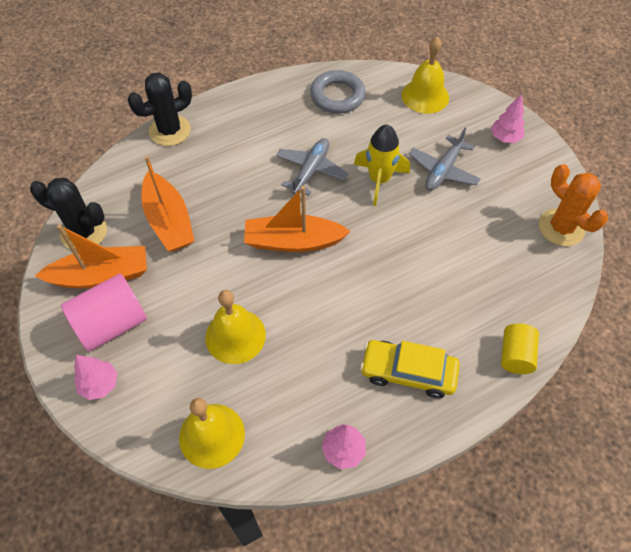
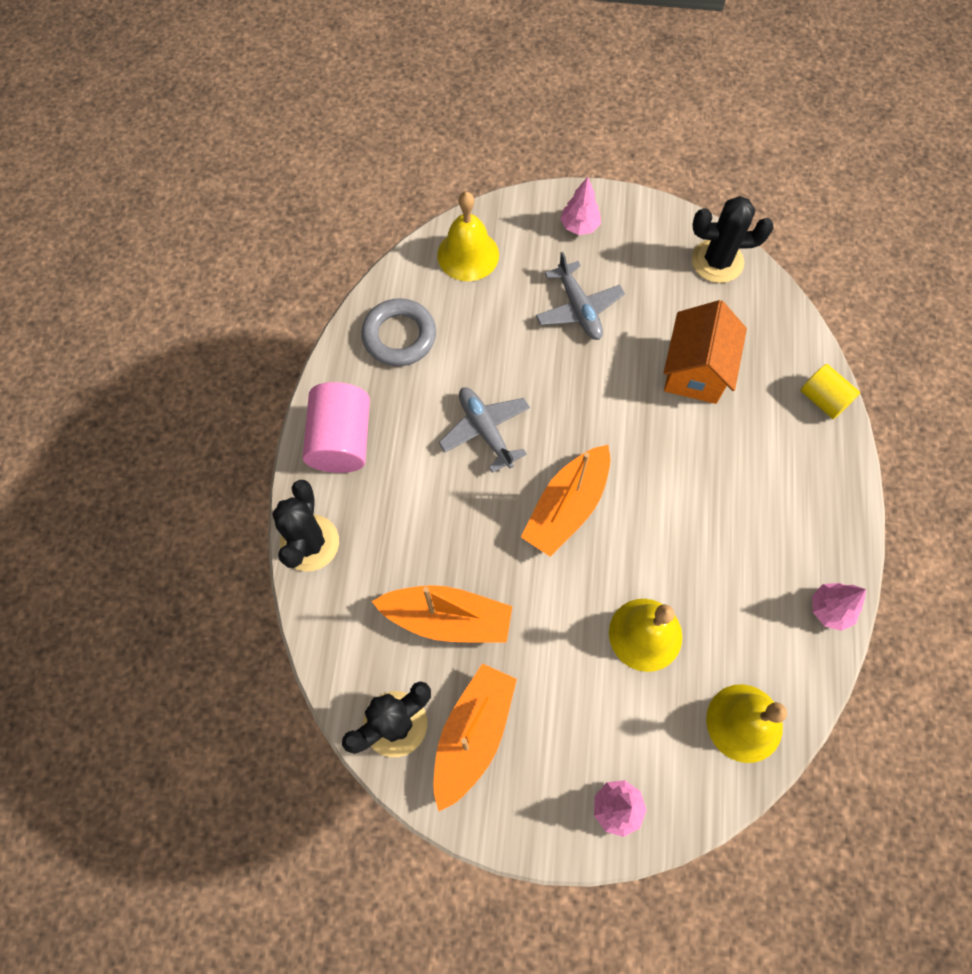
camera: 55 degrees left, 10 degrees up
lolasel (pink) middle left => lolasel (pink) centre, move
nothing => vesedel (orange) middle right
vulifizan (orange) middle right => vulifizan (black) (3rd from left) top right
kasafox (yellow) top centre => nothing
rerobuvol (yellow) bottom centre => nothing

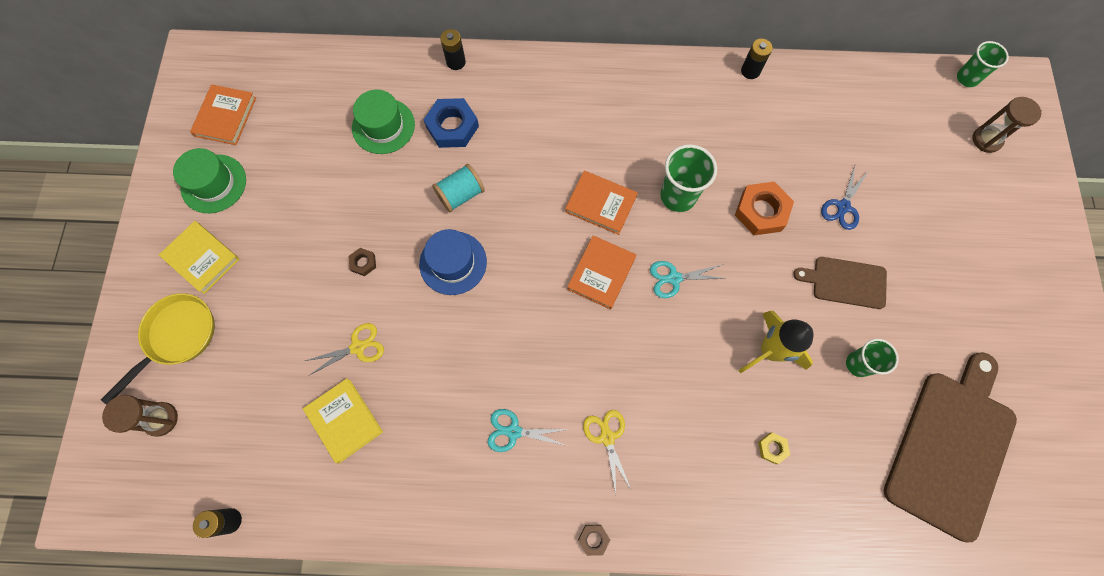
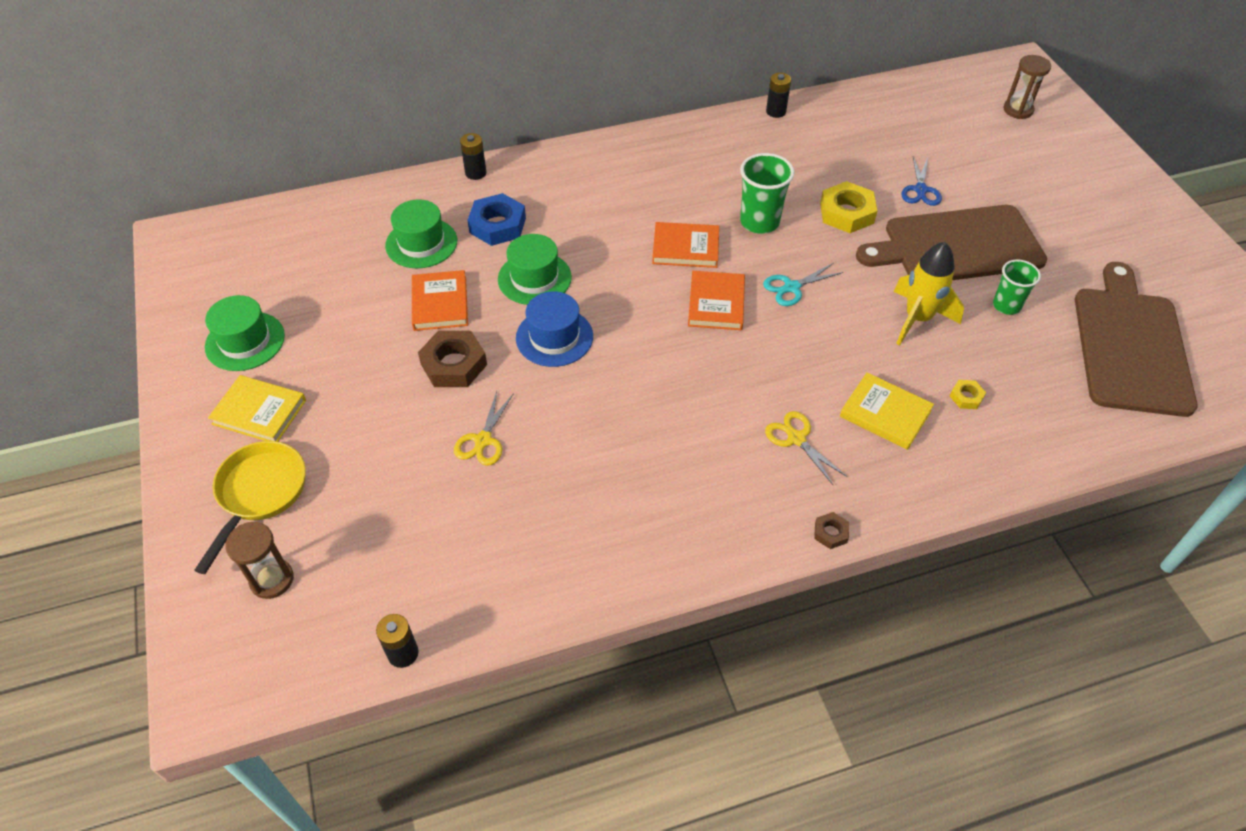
camera: 20 degrees left, 20 degrees down
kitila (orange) (1st from left) top left => kitila (orange) (1st from left) centre, move
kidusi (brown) (1st from left) middle left => kidusi (brown) (1st from left) centre, x2.03
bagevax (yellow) (1st from left) middle left => bagevax (yellow) (1st from left) centre, 150 degrees clockwise
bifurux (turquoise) top centre => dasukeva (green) (3rd from left) top centre
kidusi (orange) middle right => kidusi (yellow) (1st from left) top right
kitila (yellow) (2nd from left) bottom left => kitila (yellow) (2nd from left) middle right, move
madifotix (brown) (1st from left) middle right => madifotix (brown) (1st from left) top right, x1.90
bagevax (turquoise) (1st from left) bottom centre => nothing
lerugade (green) (3rd from left) top right => nothing

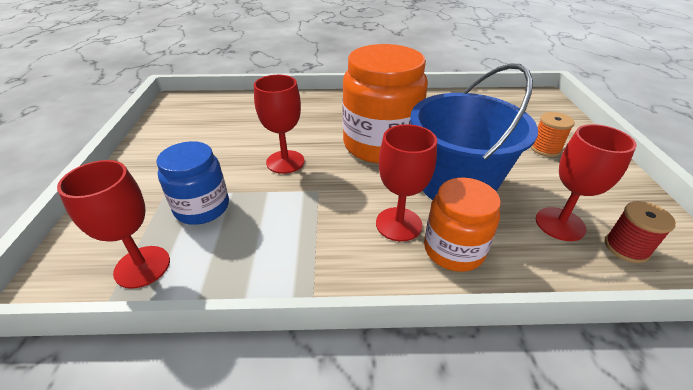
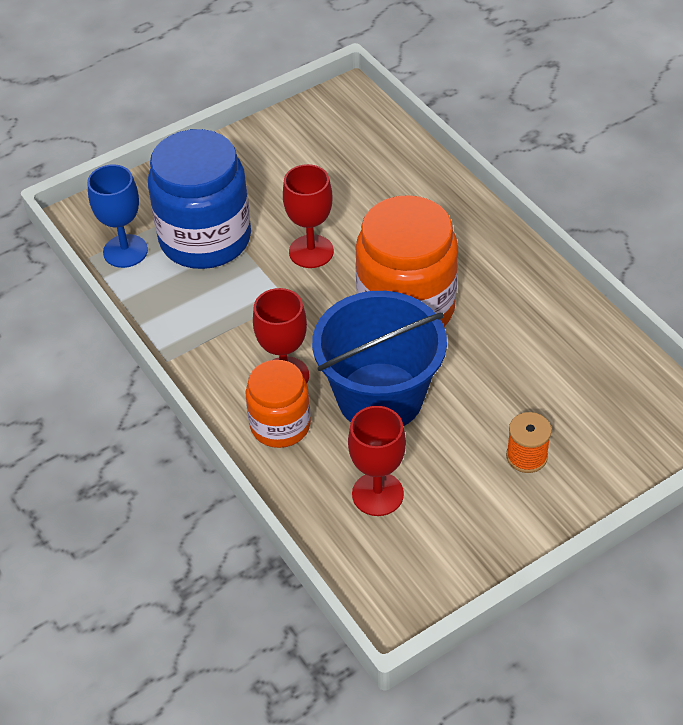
camera: 60 degrees right, 10 degrees up
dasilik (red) (1st from left) middle left => dasilik (blue) top left
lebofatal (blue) middle left => lebofatal (blue) top left, x1.71
bifurux (red) middle right => nothing

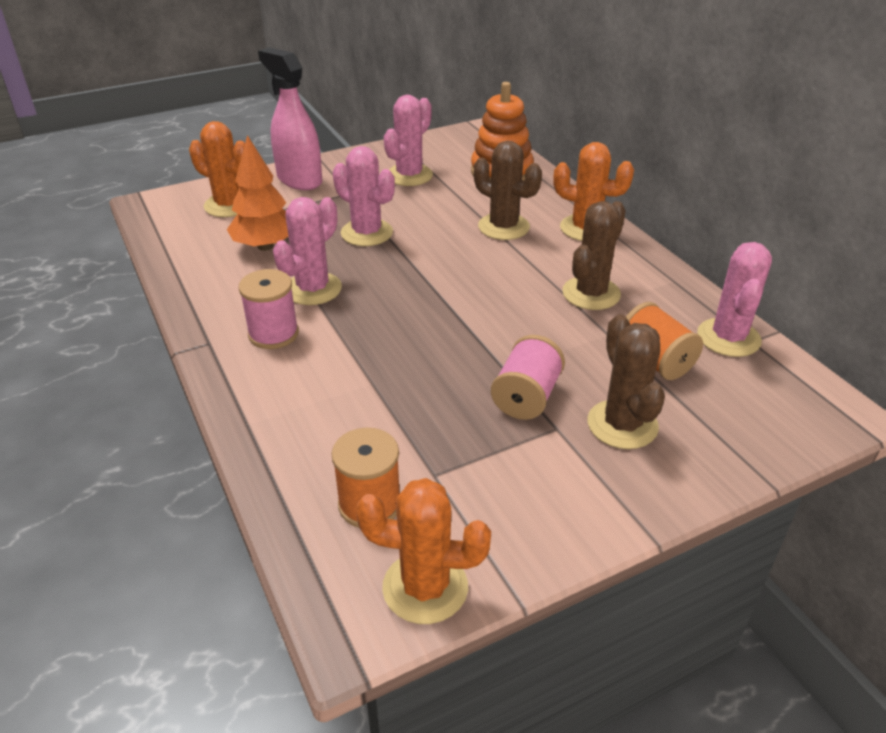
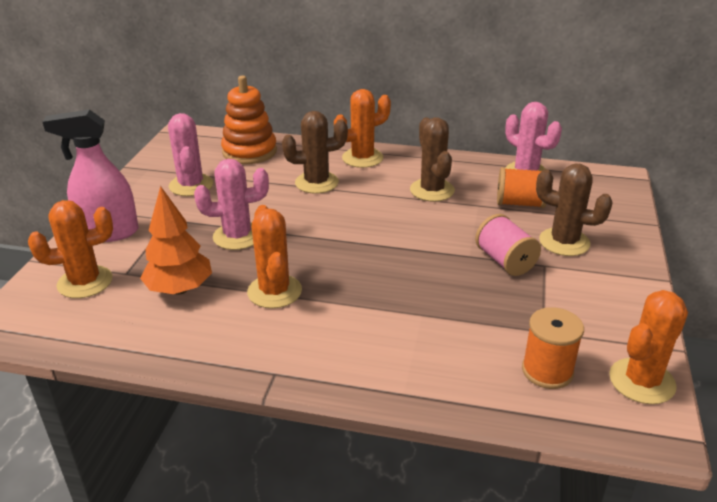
camera: 50 degrees left, 5 degrees down
vulifizan (pink) (1st from left) centre => vulifizan (orange) (2nd from left) centre
bifurux (pink) (1st from left) middle left => nothing

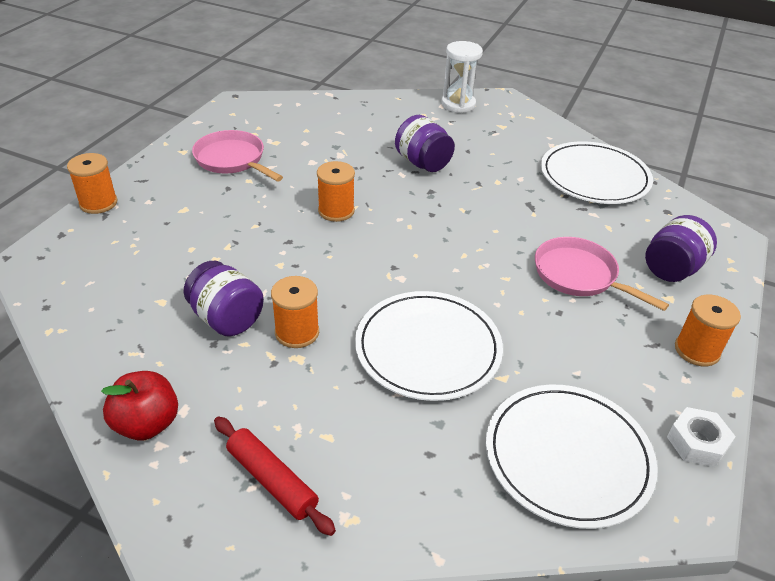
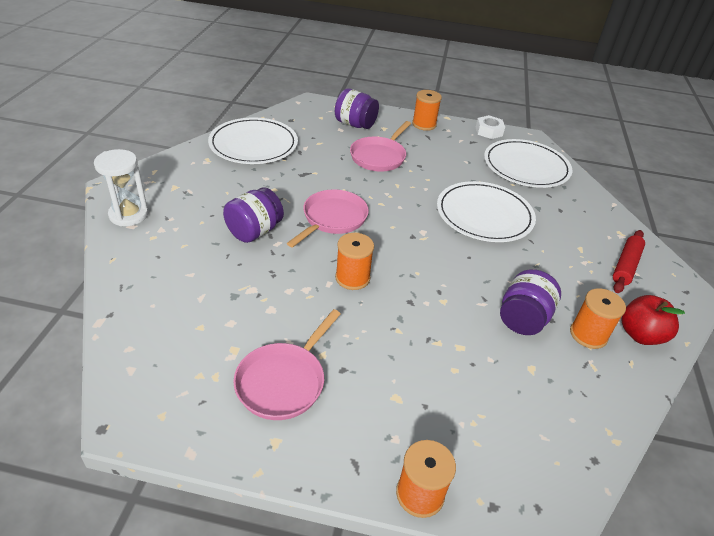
camera: 105 degrees left, 0 degrees up
nothing => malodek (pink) (2nd from left) centre
bifurux (orange) (2nd from left in the first image) centre => bifurux (orange) (4th from left) middle right, move

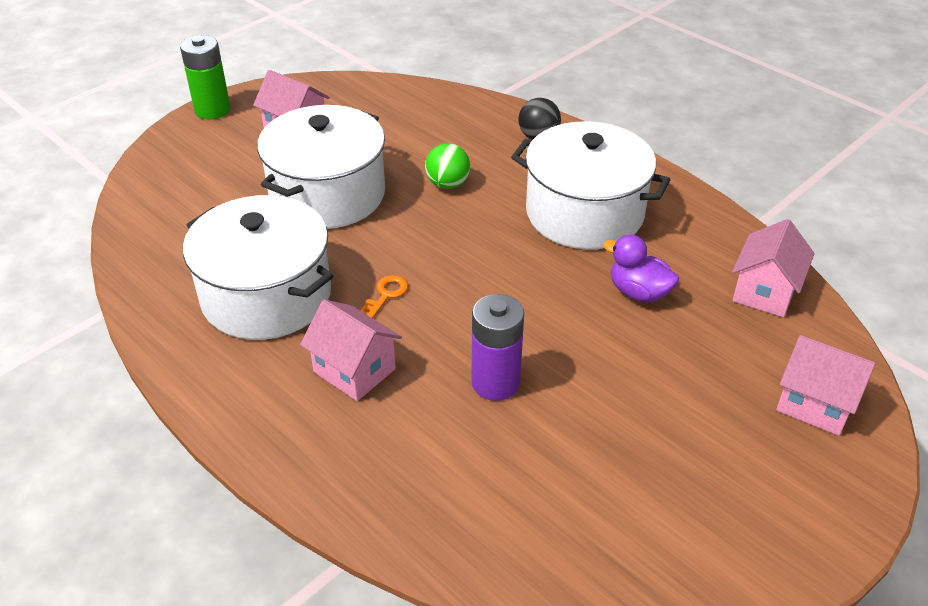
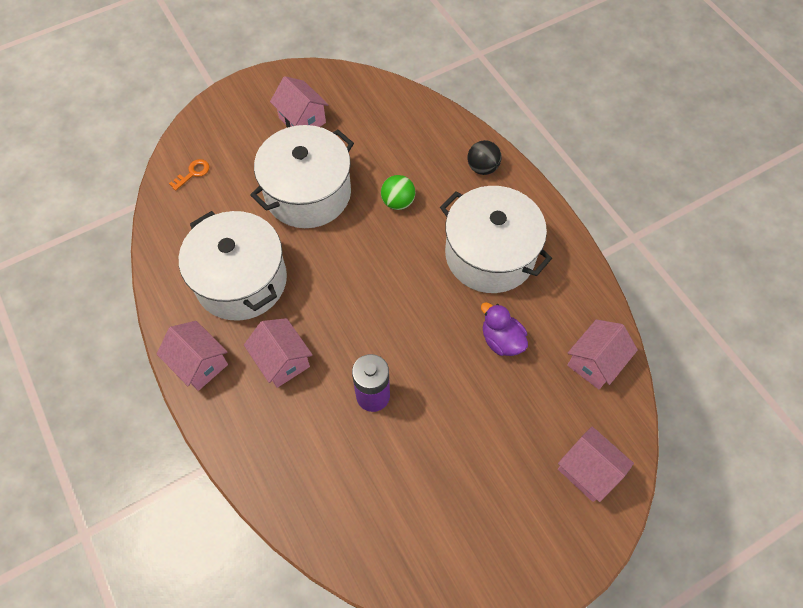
camera: 15 degrees right, 20 degrees up
nothing => vesedel (pink) (1st from left) middle left
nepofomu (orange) centre => nepofomu (orange) top left, move
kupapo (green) top left => nothing

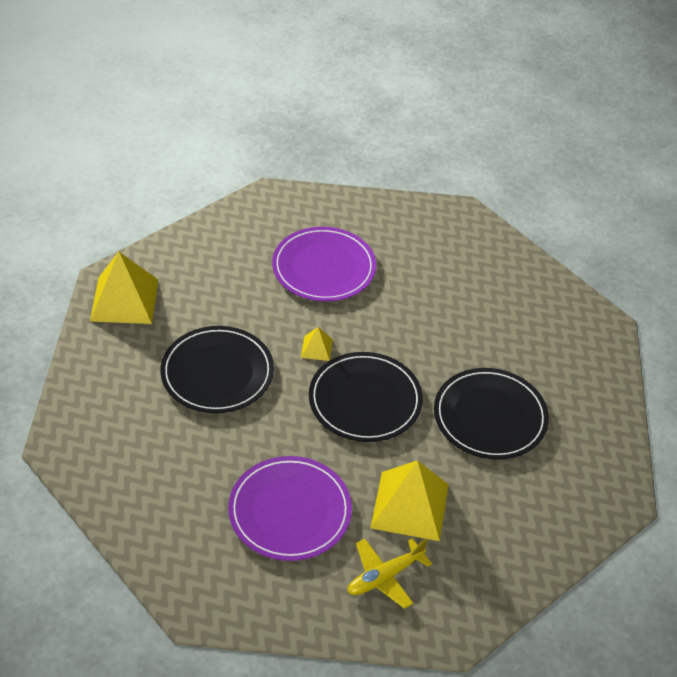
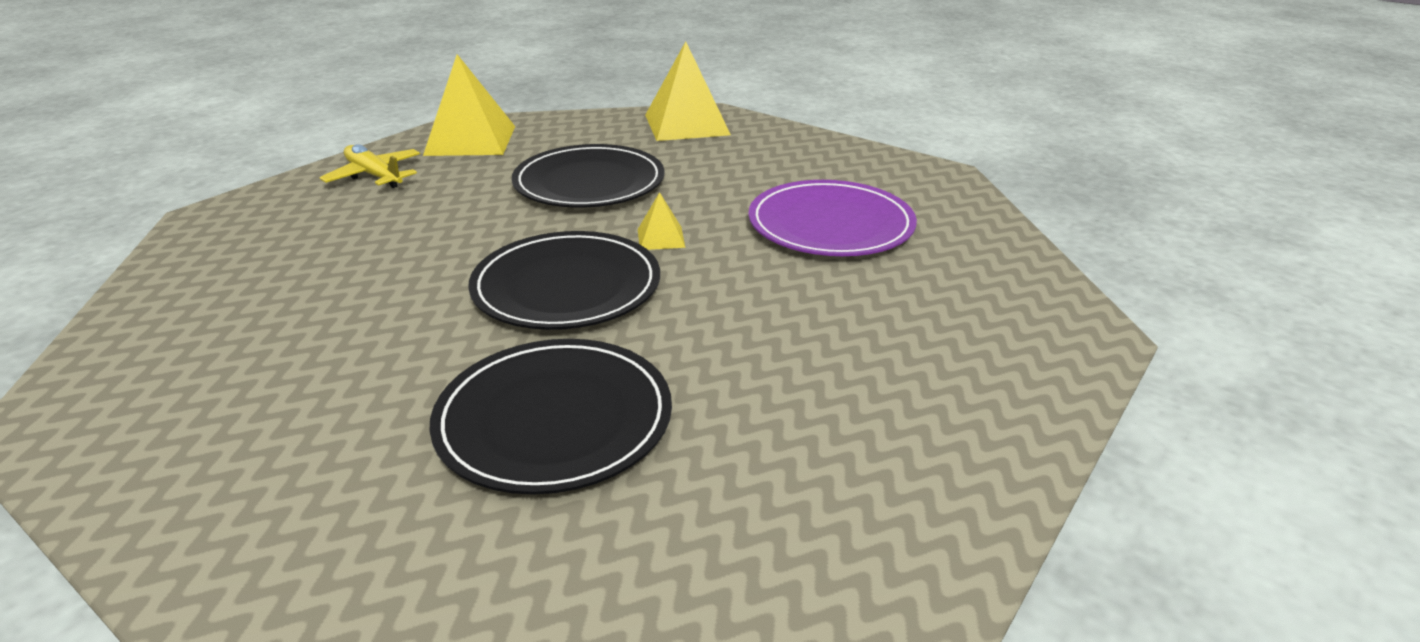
camera: 80 degrees right, 15 degrees down
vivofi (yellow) bottom centre => vivofi (yellow) top left, move
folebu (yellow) (3rd from left in the first image) bottom centre => folebu (yellow) (1st from left) top left, move
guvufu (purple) (1st from left) bottom centre => nothing

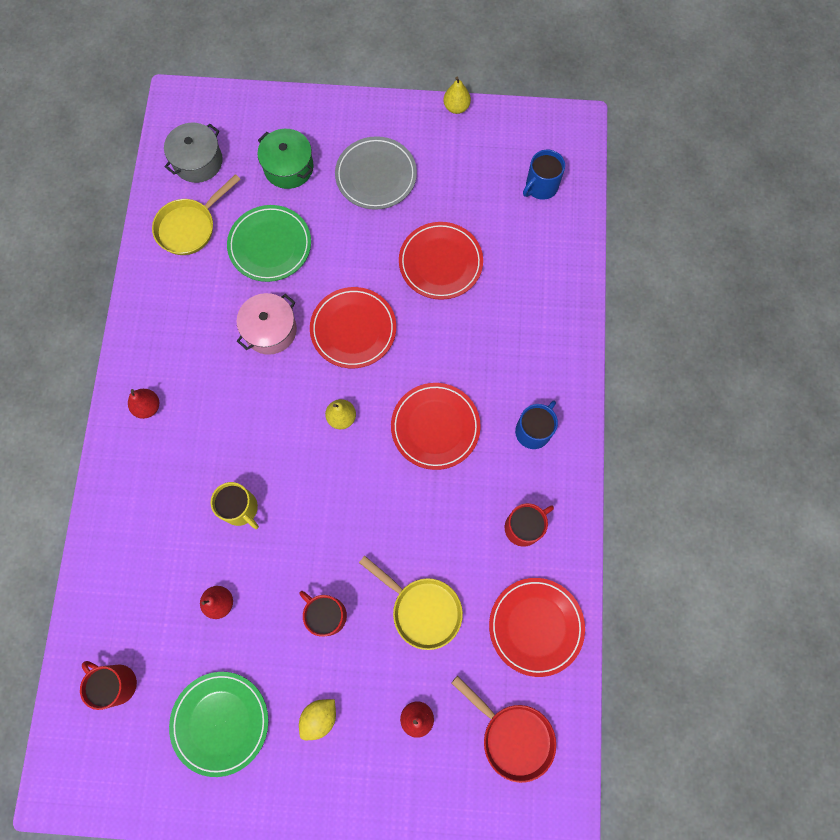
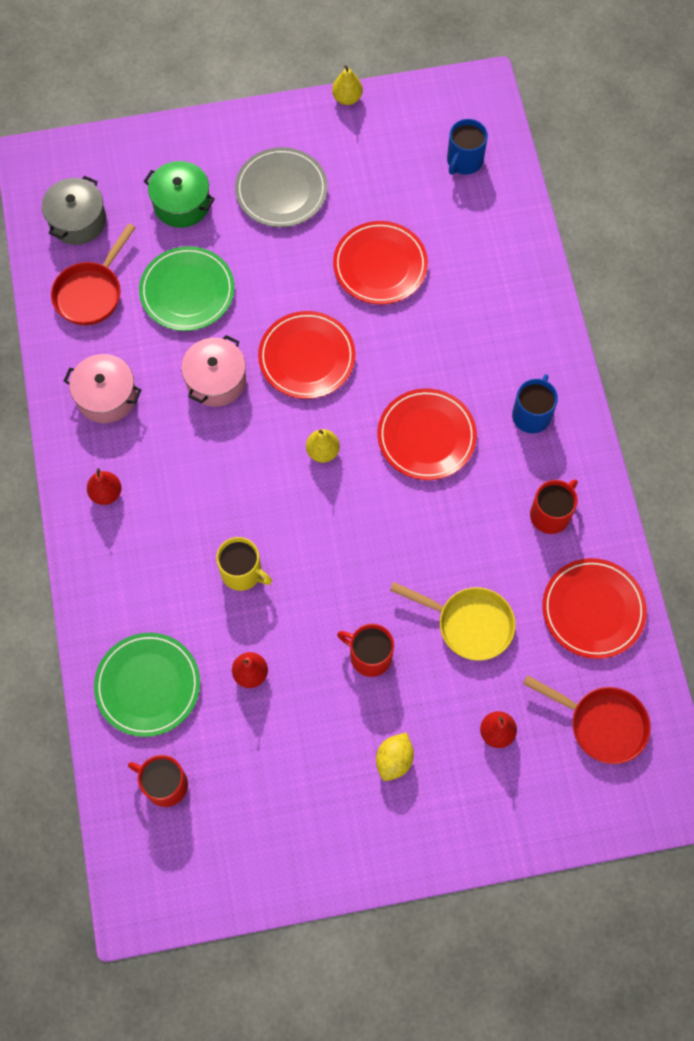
camera: 15 degrees left, 5 degrees down
malodek (yellow) (1st from left) top left => malodek (red) (1st from left) top left
nothing => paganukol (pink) (1st from left) middle left
guvufu (green) (1st from left) bottom left => guvufu (green) (1st from left) middle left, move

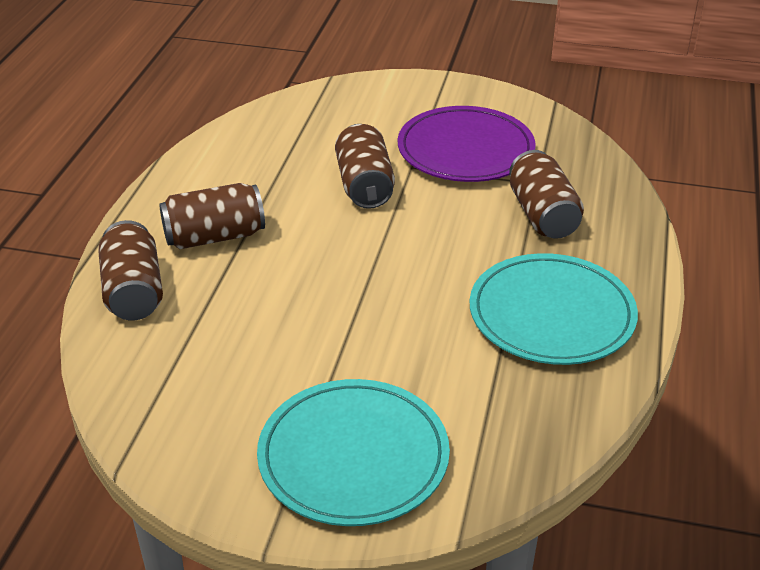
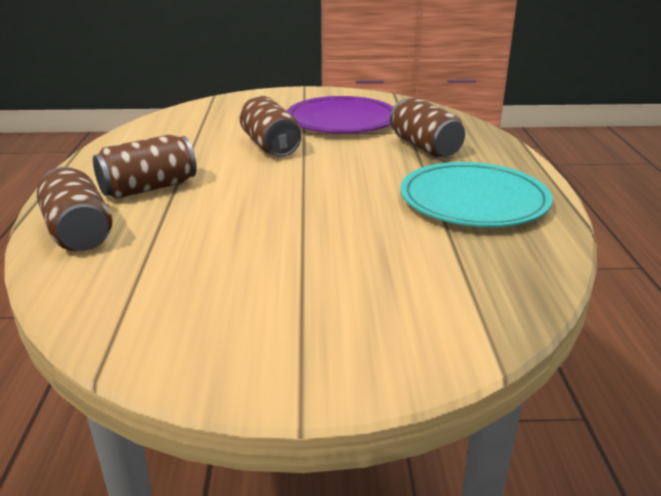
camera: 15 degrees left, 10 degrees down
guvufu (turquoise) (1st from left) bottom centre => nothing

